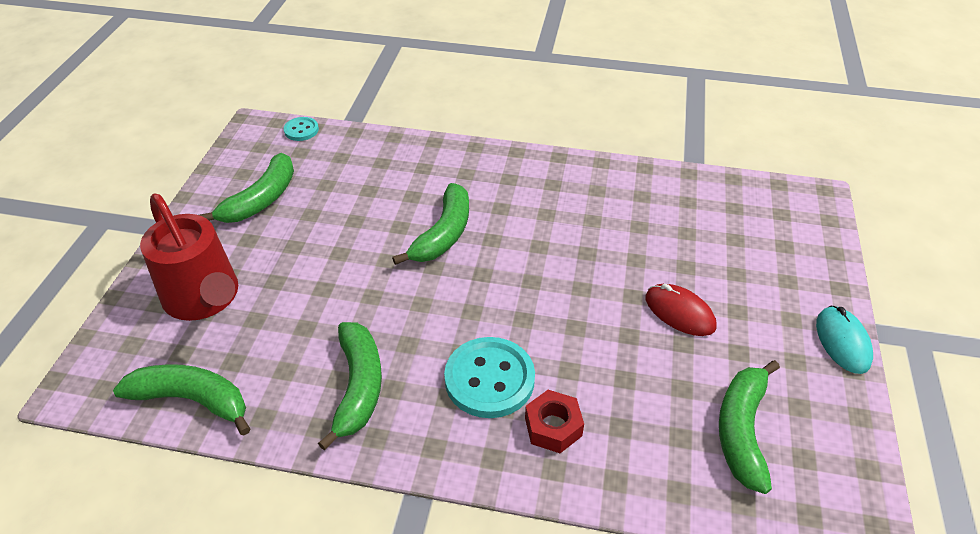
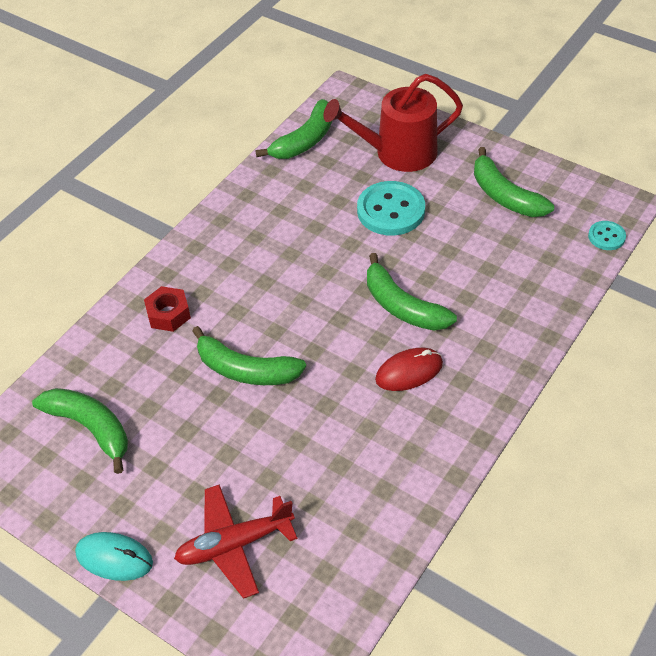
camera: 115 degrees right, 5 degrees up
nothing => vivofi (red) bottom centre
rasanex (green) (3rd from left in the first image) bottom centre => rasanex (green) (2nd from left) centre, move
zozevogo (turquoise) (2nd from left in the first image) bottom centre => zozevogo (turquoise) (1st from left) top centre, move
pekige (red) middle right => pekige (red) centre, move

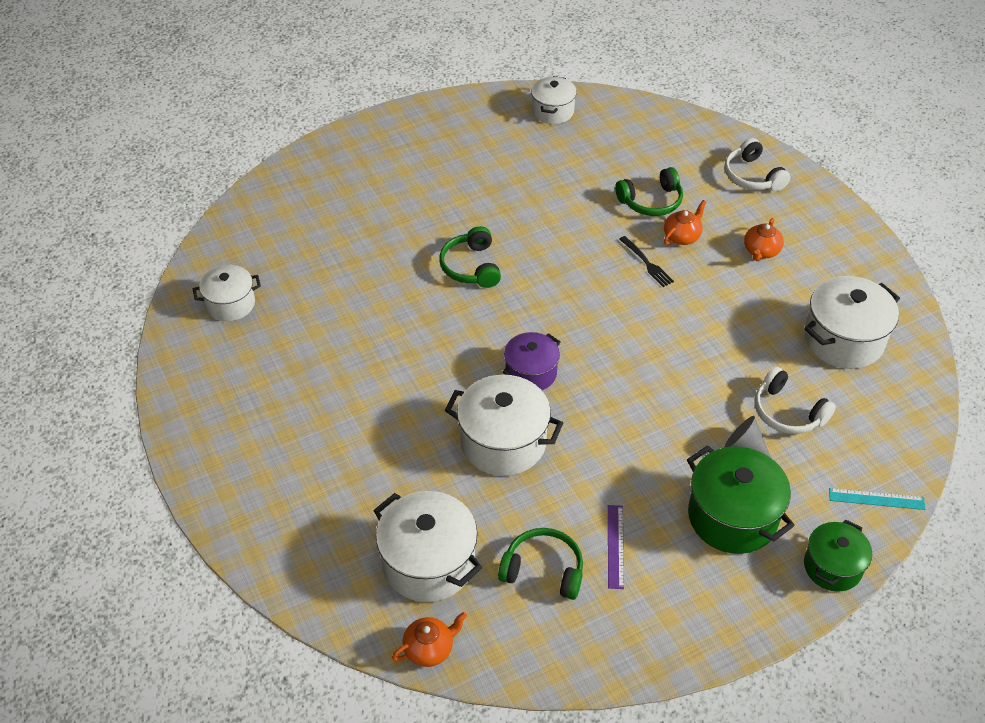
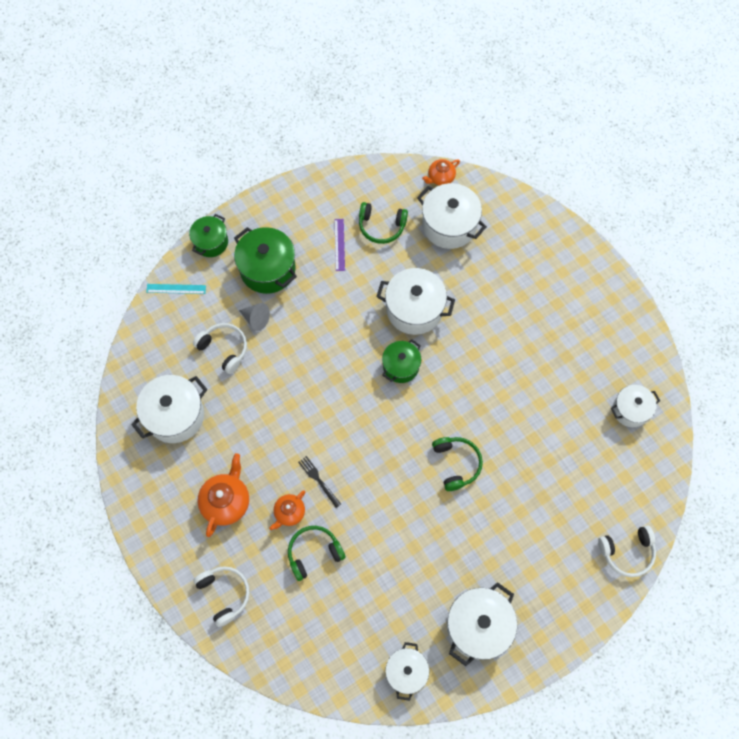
camera: 175 degrees right, 20 degrees up
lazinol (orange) (3rd from left in the first image) top right => lazinol (orange) (1st from left) bottom left, x1.63
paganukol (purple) centre => paganukol (green) (3rd from left) centre
nothing => paganukol (white) (5th from left) bottom centre
nothing => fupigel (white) (3rd from left) bottom right

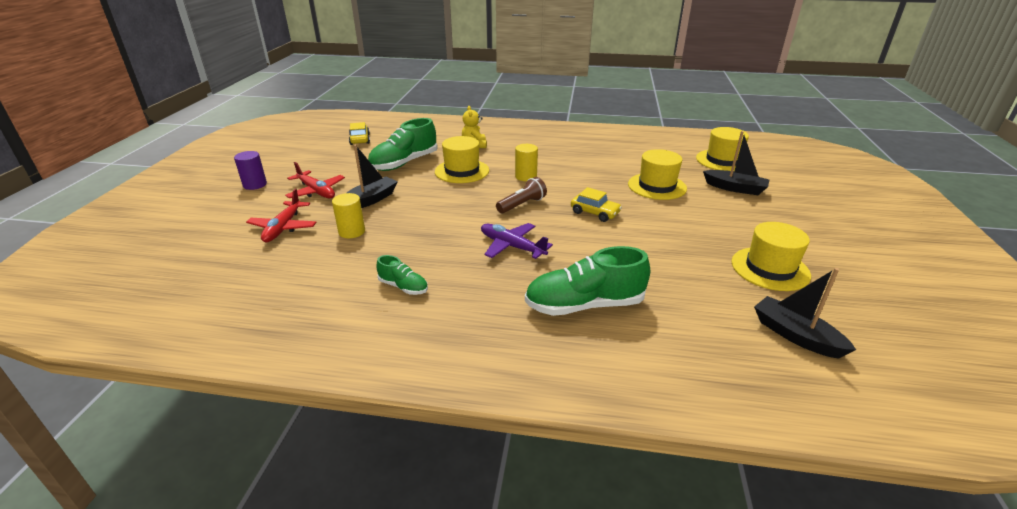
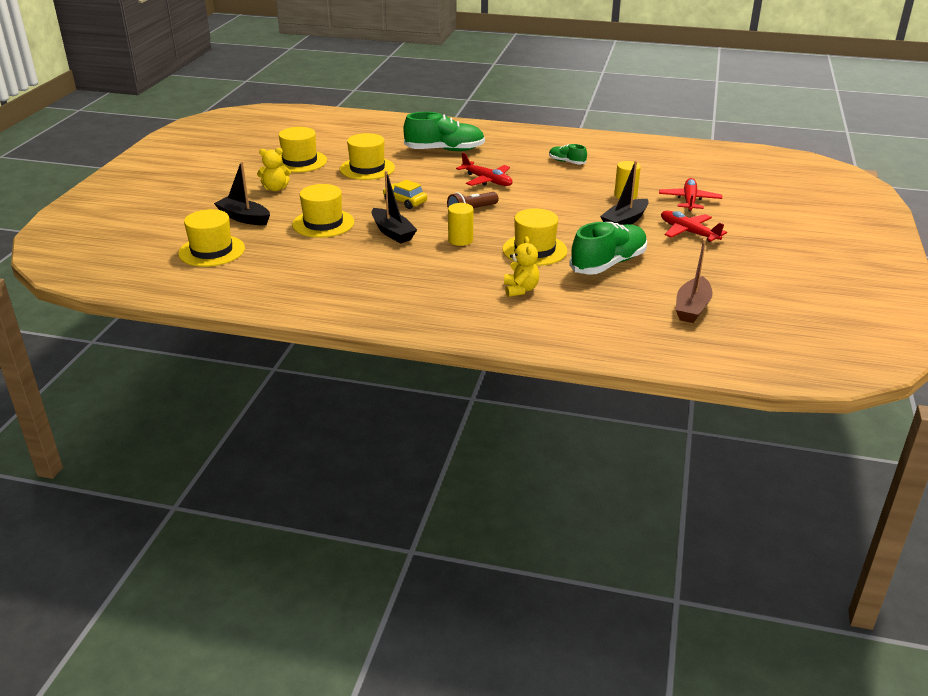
camera: 175 degrees left, 0 degrees up
nothing => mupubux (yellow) (1st from left) top left
nothing => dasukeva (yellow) (4th from left) top centre
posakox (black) (3rd from left in the first image) middle right => posakox (black) (2nd from left) top centre, move
vivofi (purple) centre => vivofi (red) (1st from left) top centre
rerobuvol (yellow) (1st from left) top centre => posakox (brown) middle right
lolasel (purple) middle left => nothing

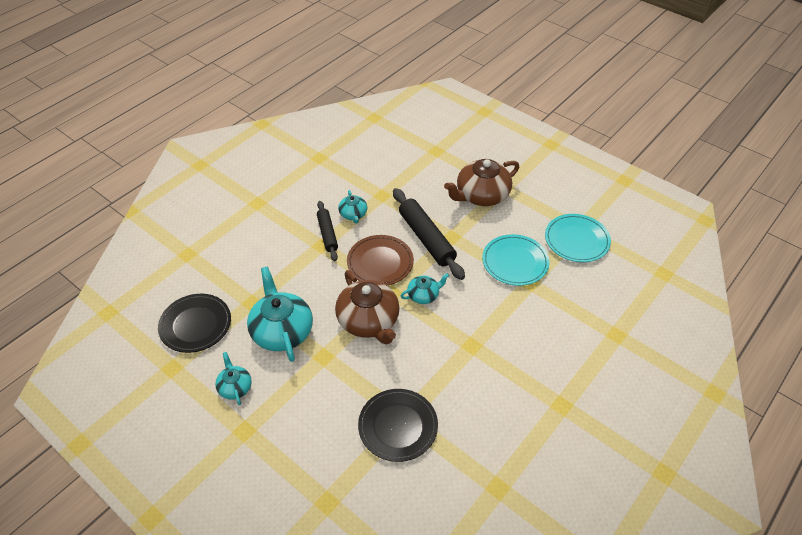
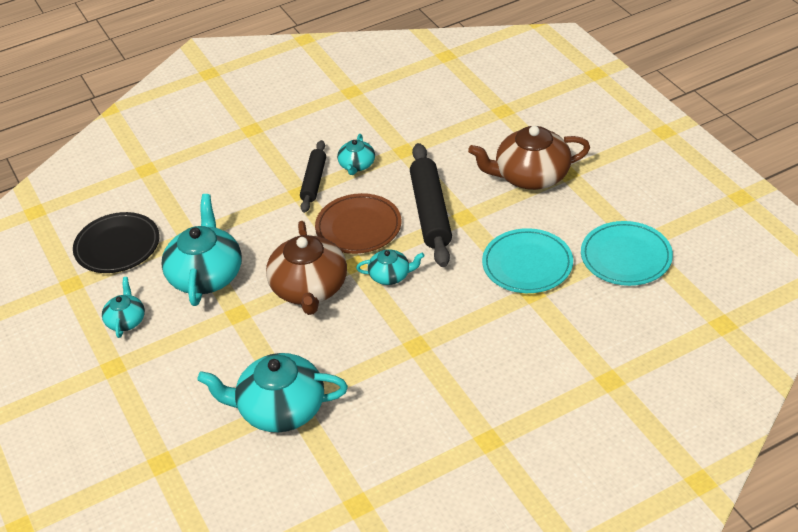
camera: 25 degrees right, 5 degrees down
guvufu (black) (2nd from left) bottom centre => lazinol (turquoise) (3rd from left) bottom centre

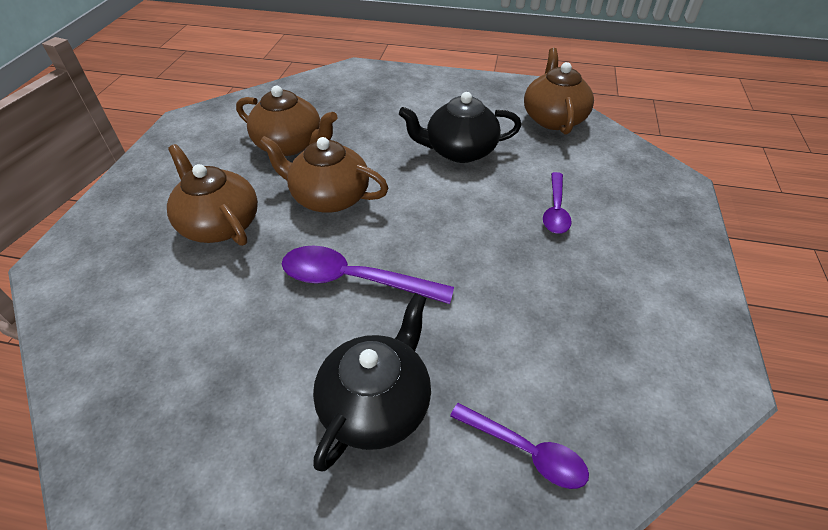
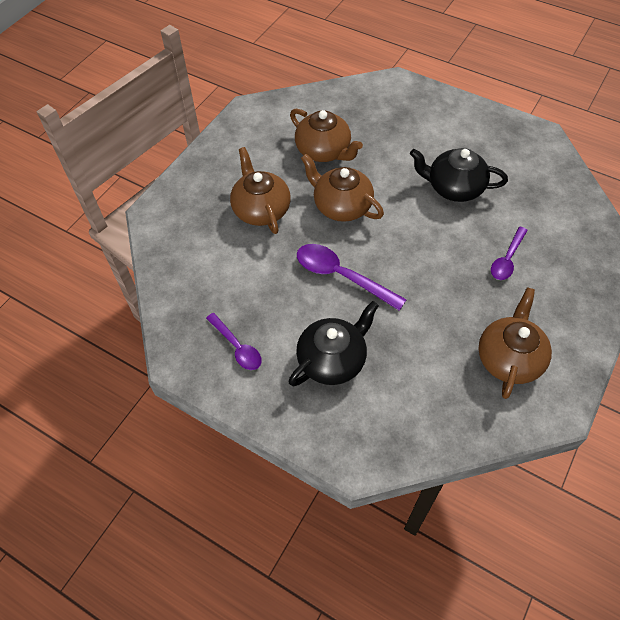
camera: 20 degrees right, 10 degrees up
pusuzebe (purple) (2nd from left in the first image) bottom centre => pusuzebe (purple) (1st from left) centre, move
lazinol (brown) (4th from left) top right => lazinol (brown) (4th from left) middle right, move

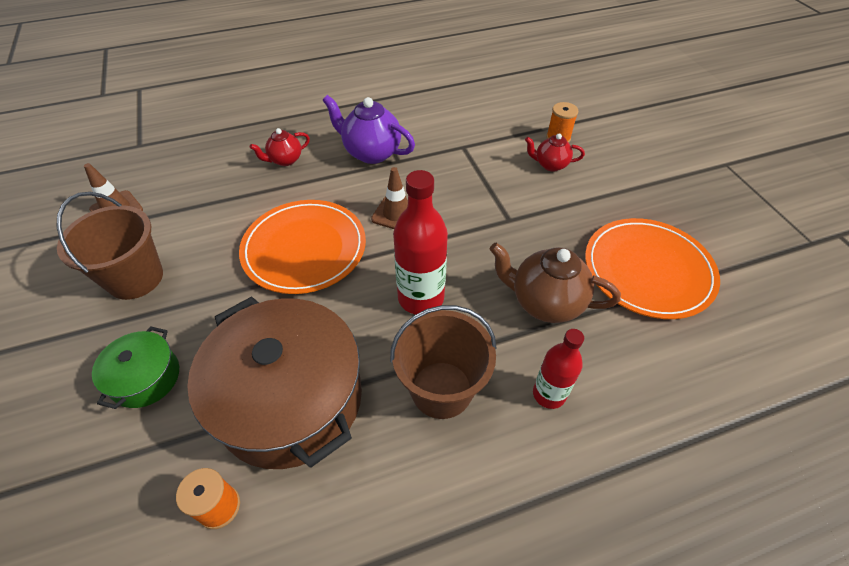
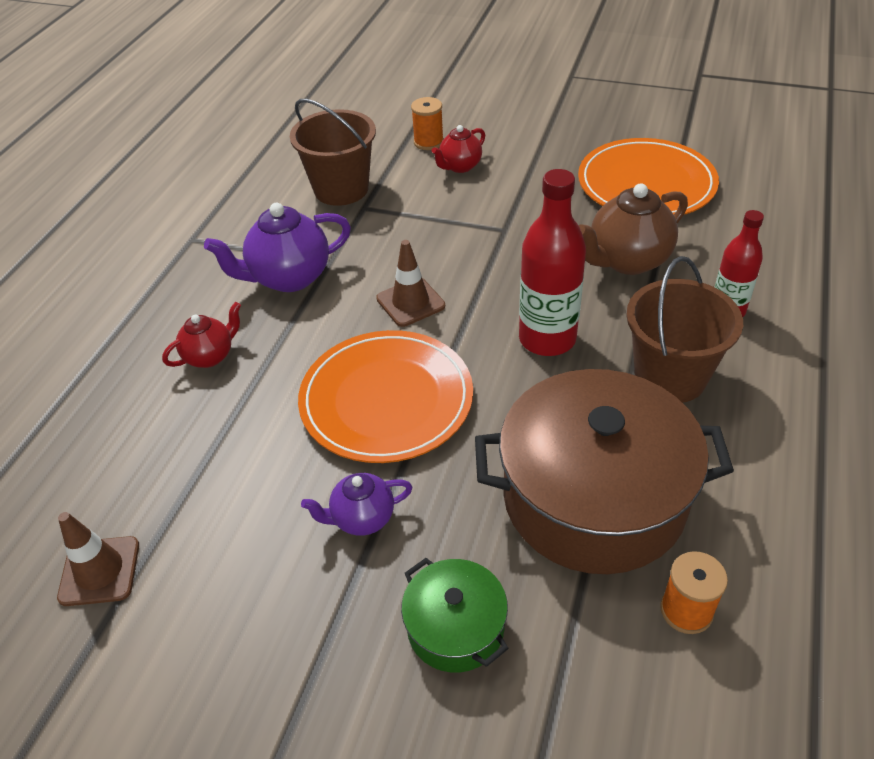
camera: 50 degrees left, 5 degrees down
lazinol (red) (1st from left) top left => lazinol (red) (1st from left) middle left, 135 degrees counterclockwise
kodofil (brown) (1st from left) middle left => kodofil (brown) (1st from left) top centre, move
nothing => lazinol (purple) (2nd from left) centre

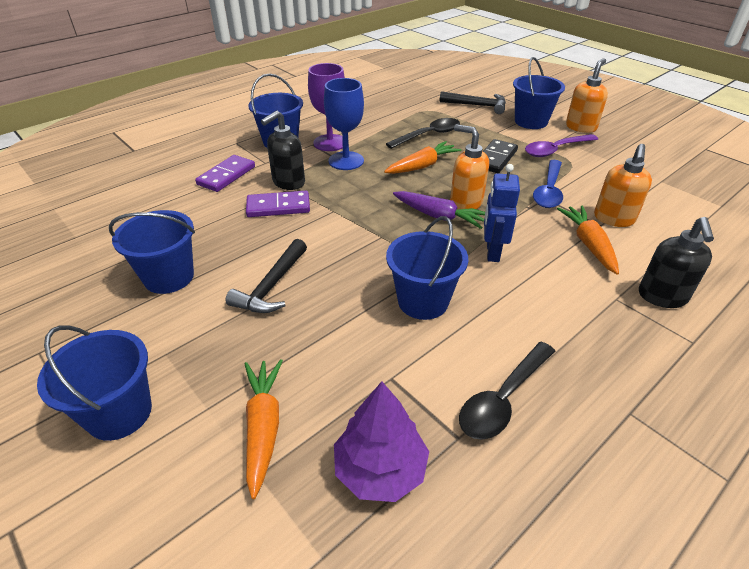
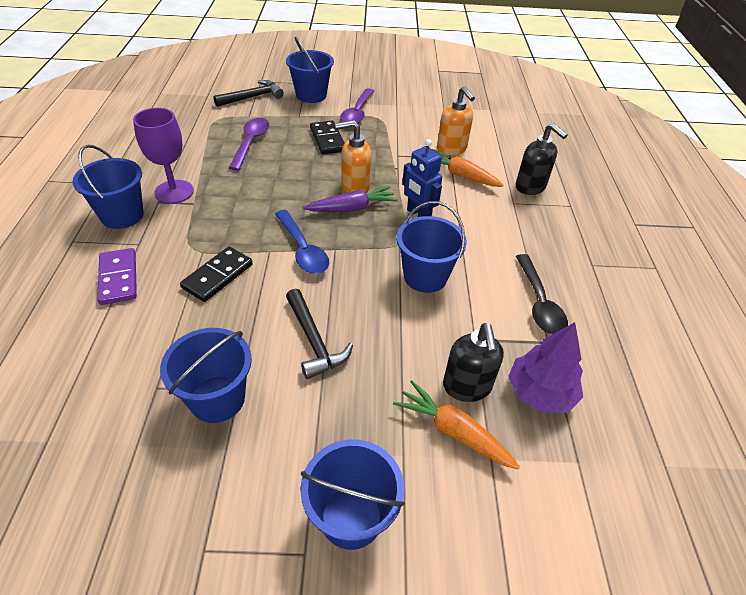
camera: 50 degrees left, 5 degrees up
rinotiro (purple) (2nd from left) centre => rinotiro (black) (1st from left) middle left
pusuzebe (black) (1st from left) top centre => pusuzebe (purple) (1st from left) top centre
pusuzebe (blue) top right => pusuzebe (blue) centre, move
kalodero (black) (1st from left) top centre => kalodero (black) (1st from left) centre, move
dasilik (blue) top centre => nothing
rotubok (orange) (2nd from left) top centre => nothing
kalodero (orange) (2nd from left) top right => nothing

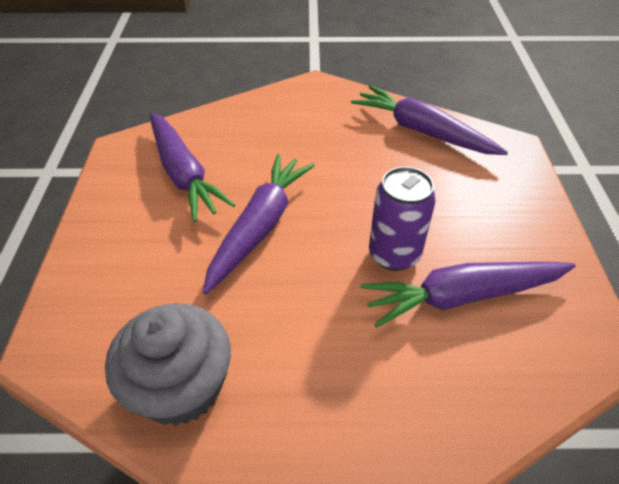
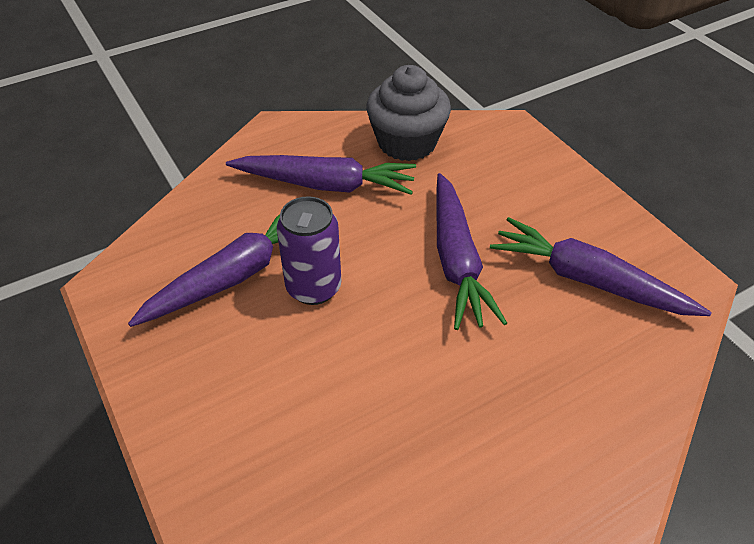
camera: 150 degrees right, 0 degrees up
rotubok (purple) (3rd from left in the first image) top right => rotubok (purple) (2nd from left) top centre, move

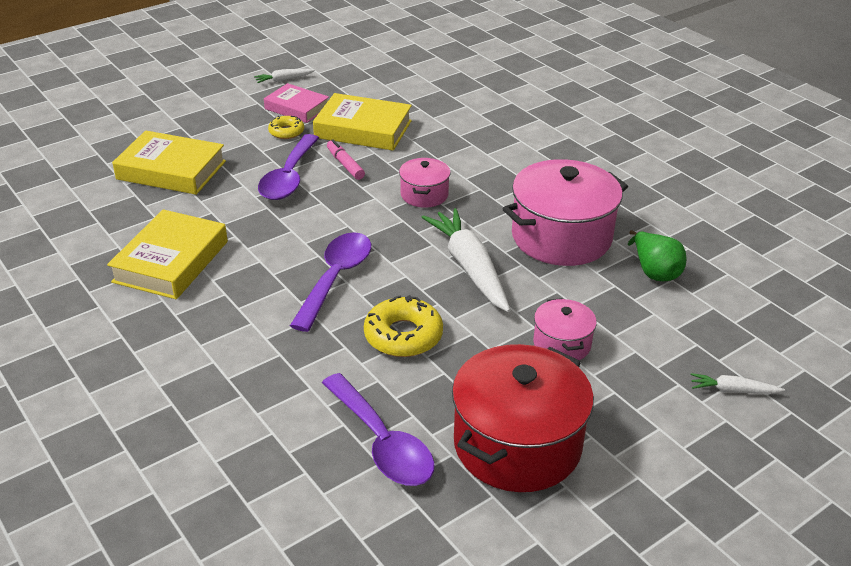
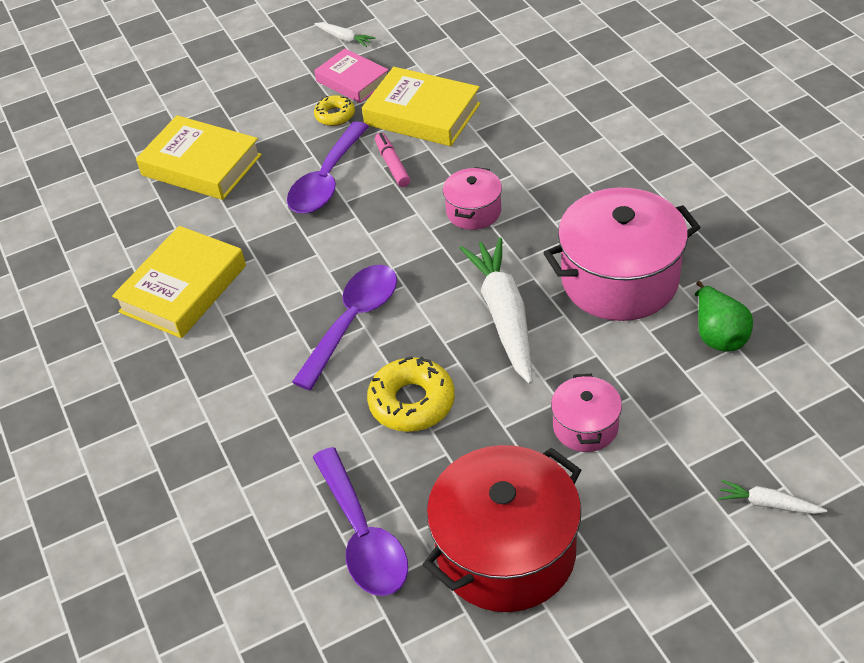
camera: 15 degrees right, 10 degrees up
rotubok (white) (1st from left) top centre, 135 degrees counterclockwise

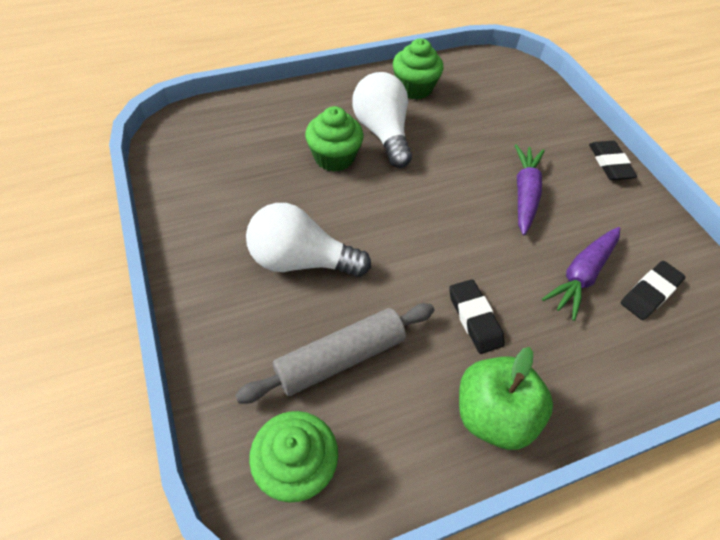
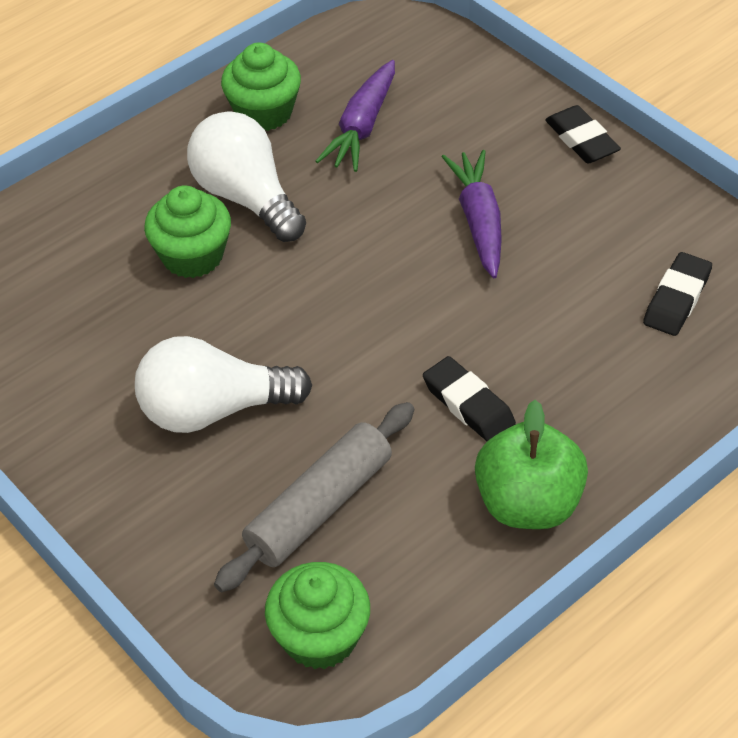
camera: 15 degrees left, 5 degrees down
rotubok (purple) (2nd from left in the first image) middle right => rotubok (purple) (1st from left) top centre, move

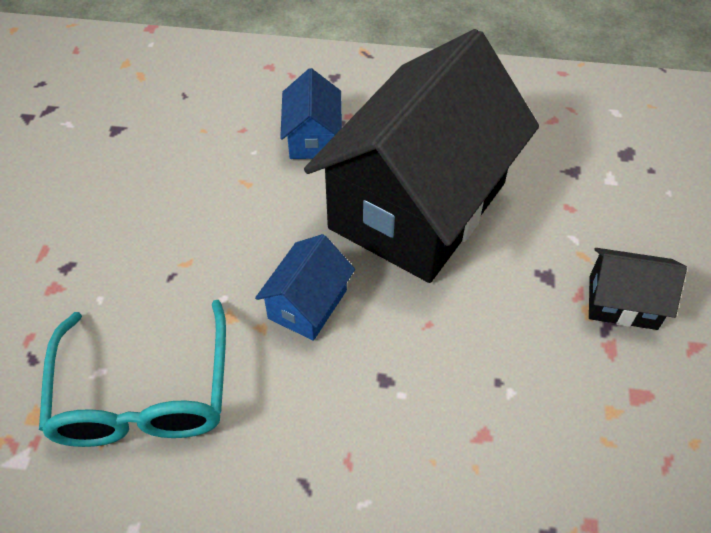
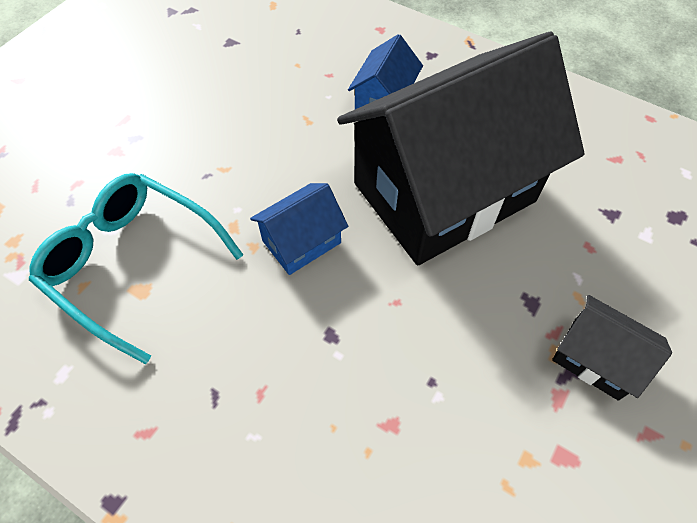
camera: 25 degrees right, 5 degrees up
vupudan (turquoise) bottom left => vupudan (turquoise) middle left, 105 degrees clockwise

